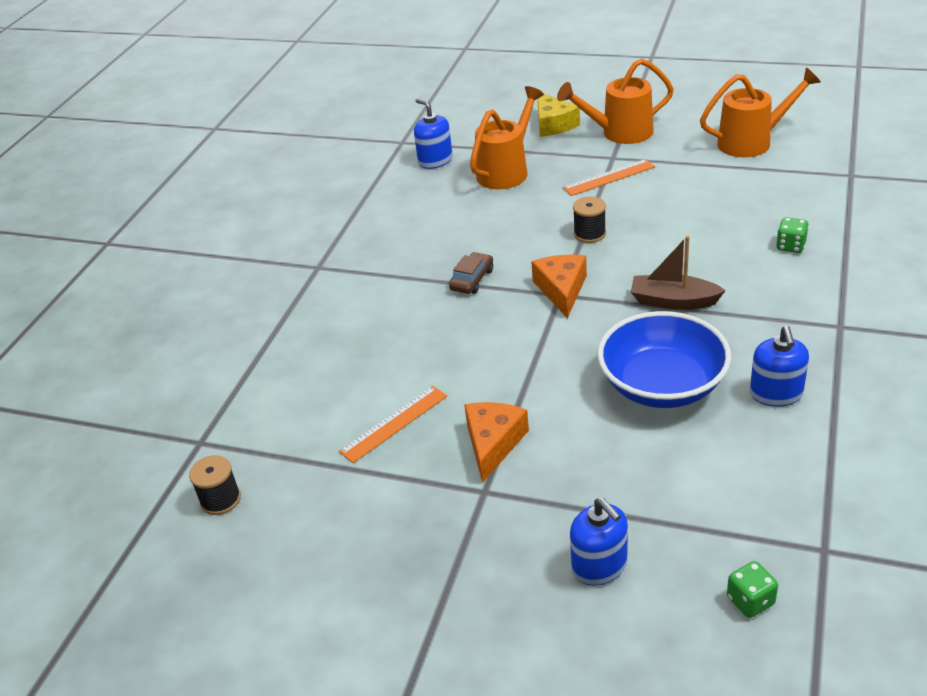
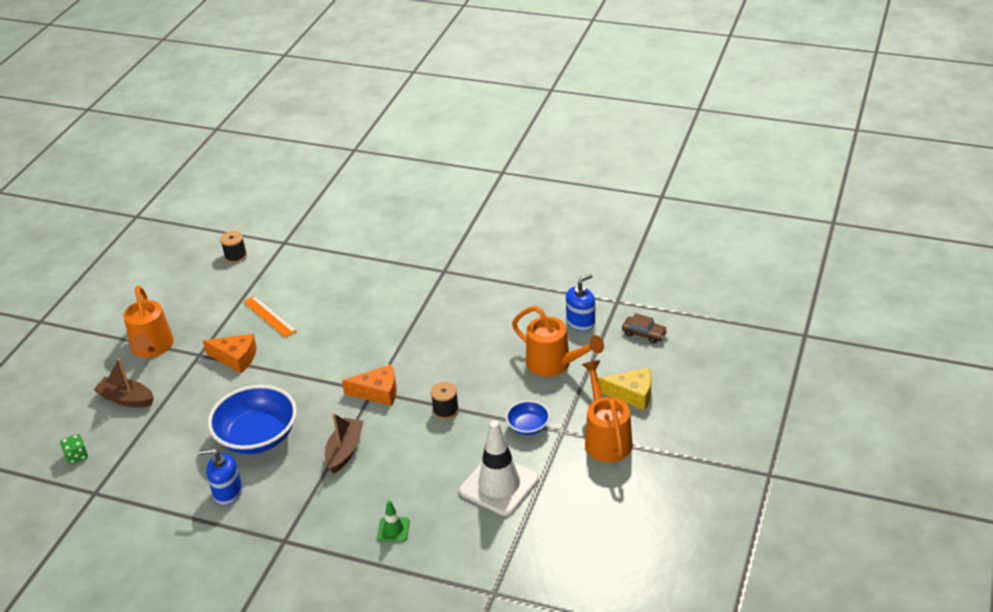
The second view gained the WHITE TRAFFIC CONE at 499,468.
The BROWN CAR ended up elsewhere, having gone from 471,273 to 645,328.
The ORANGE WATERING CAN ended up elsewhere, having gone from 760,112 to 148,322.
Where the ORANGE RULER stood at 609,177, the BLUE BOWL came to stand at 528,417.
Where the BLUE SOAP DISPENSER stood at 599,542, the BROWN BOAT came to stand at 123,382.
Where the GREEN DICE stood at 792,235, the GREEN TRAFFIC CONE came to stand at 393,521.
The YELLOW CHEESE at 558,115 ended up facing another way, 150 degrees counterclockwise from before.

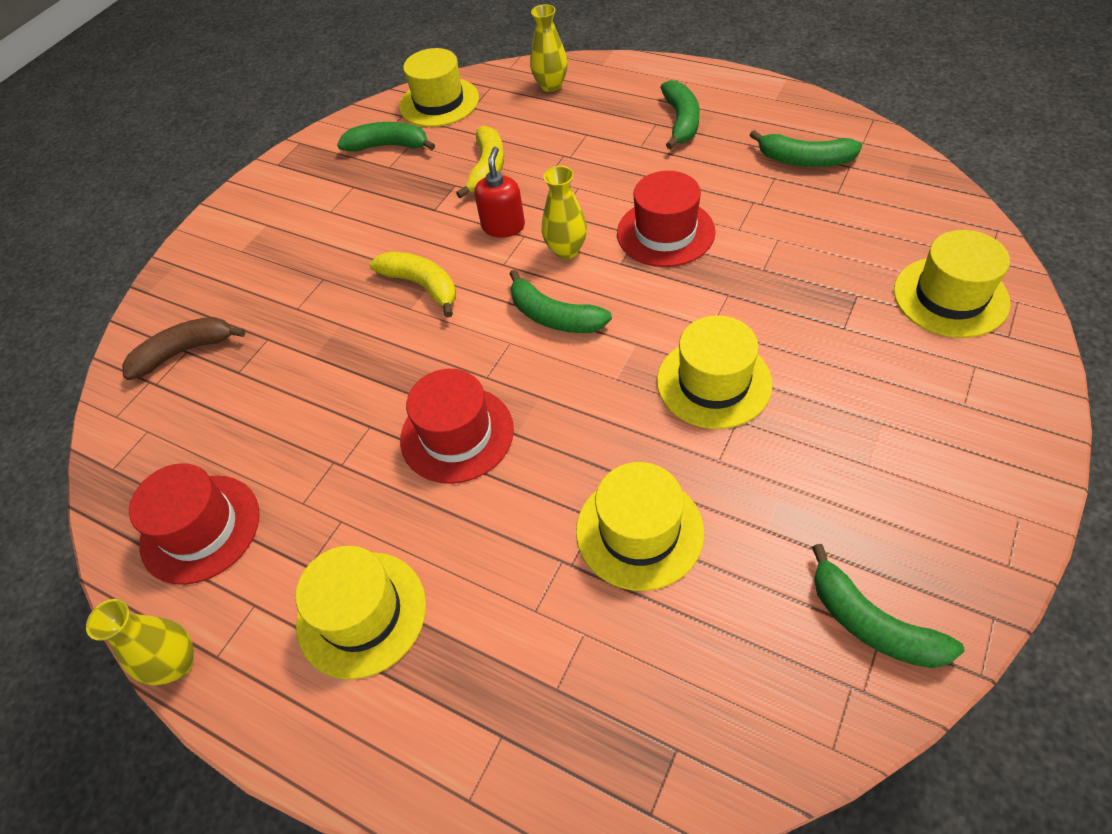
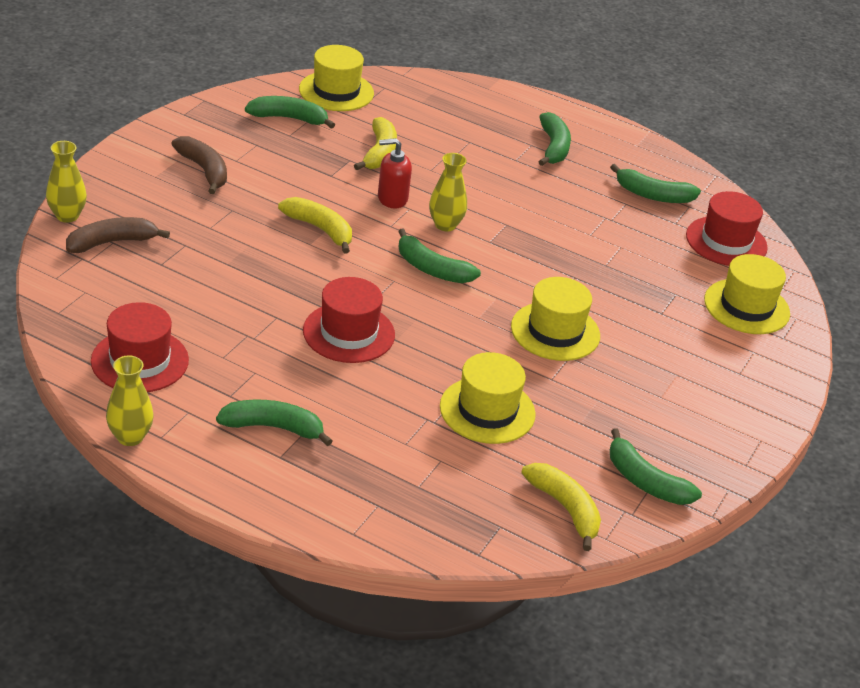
The second view gained the BROWN BANANA at 199,165.
The second view gained the YELLOW BANANA at 561,507.
The YELLOW VASE ended up elsewhere, having gone from 549,48 to 66,182.
The RED HAT ended up elsewhere, having gone from 666,219 to 727,228.
Where the YELLOW HAT stood at 361,613, the GREEN BANANA came to stand at 274,423.
The RED SOAP DISPENSER at 499,192 ended up facing another way, 105 degrees counterclockwise from before.

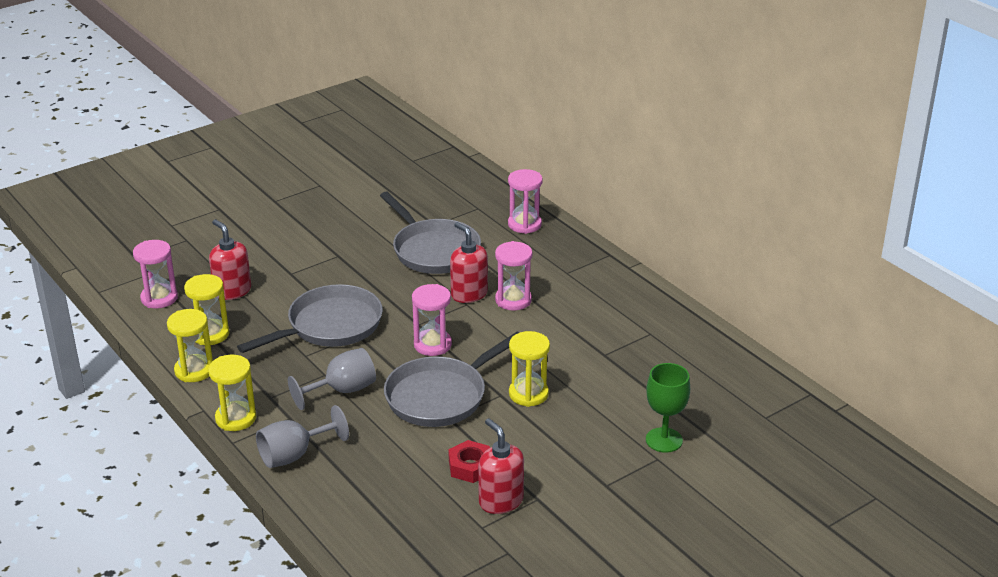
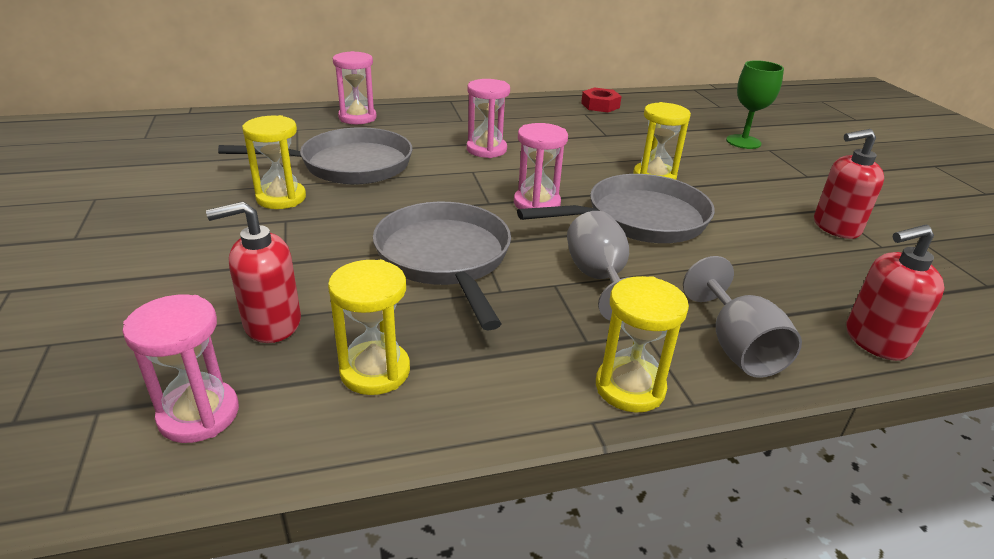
The YELLOW HOURGLASS ended up elsewhere, having gone from 190,345 to 274,162.
The RED NUT ended up elsewhere, having gone from 469,461 to 601,99.
The RED SOAP DISPENSER ended up elsewhere, having gone from 469,262 to 896,293.
The GREY PAN at 452,379 ended up facing another way, 90 degrees counterclockwise from before.

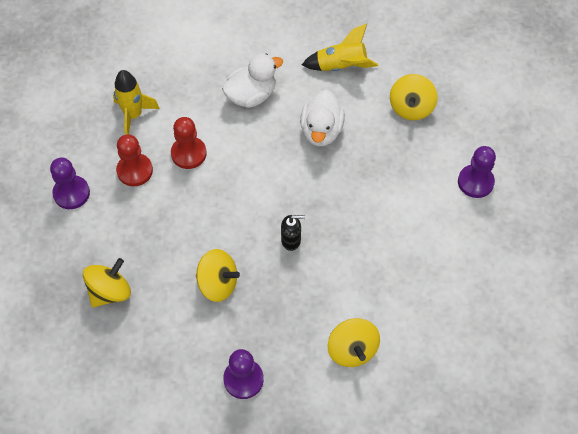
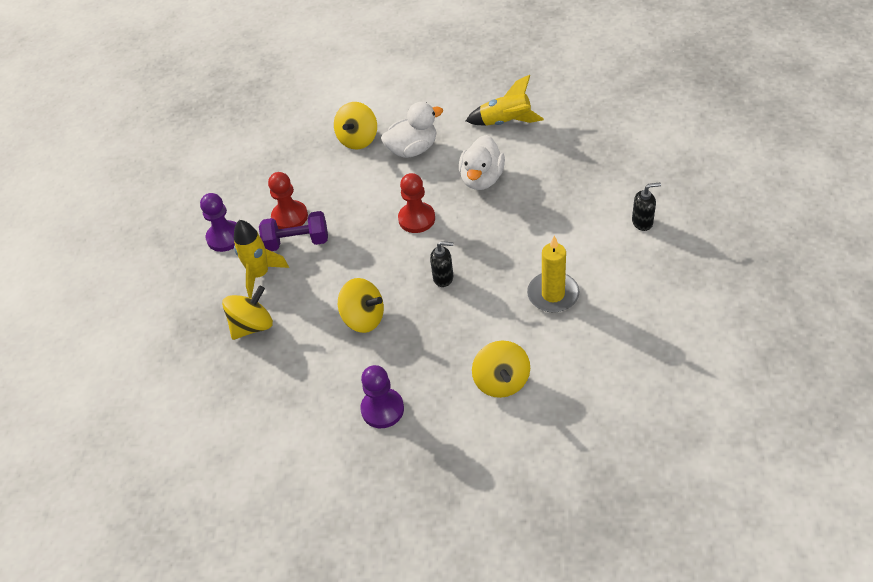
The second view gained the PURPLE DUMBBELL at 293,231.
The second view gained the YELLOW CANDLE at 553,274.
The YELLOW ROCKET ended up elsewhere, having gone from 136,102 to 261,259.
The RED PAWN ended up elsewhere, having gone from 189,143 to 416,203.
The YELLOW SPINNING TOP ended up elsewhere, having gone from 414,97 to 355,125.
Where the PURPLE PAWN stood at 477,172, the BLACK SOAP DISPENSER came to stand at 646,206.

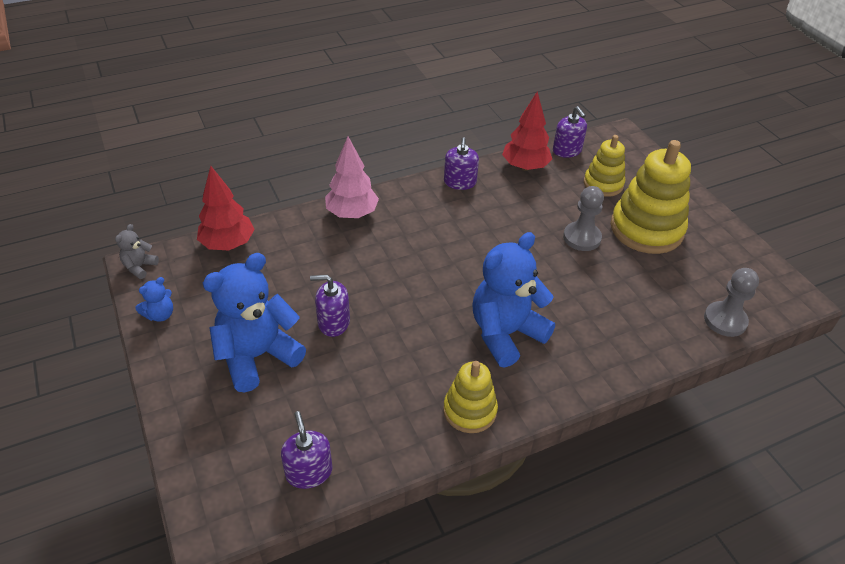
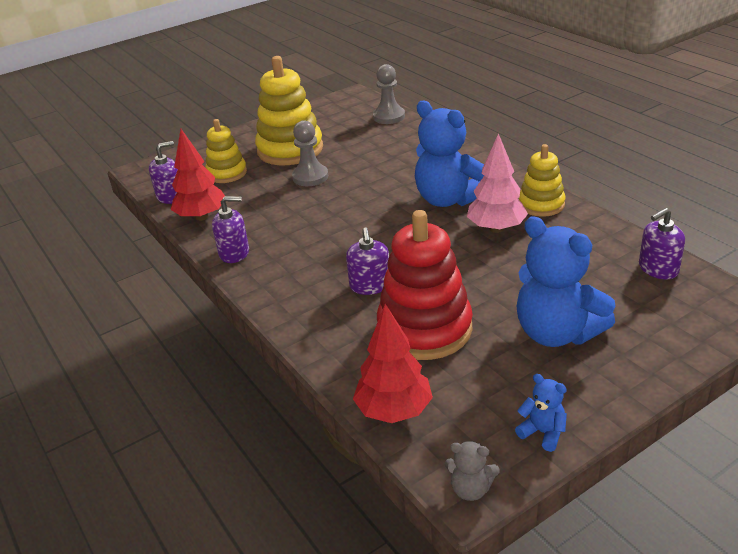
The second view gained the RED STACKING TOY at 425,285.
The PURPLE SOAP DISPENSER ended up elsewhere, having gone from 330,306 to 367,261.
The PINK TREE ended up elsewhere, having gone from 352,177 to 497,183.

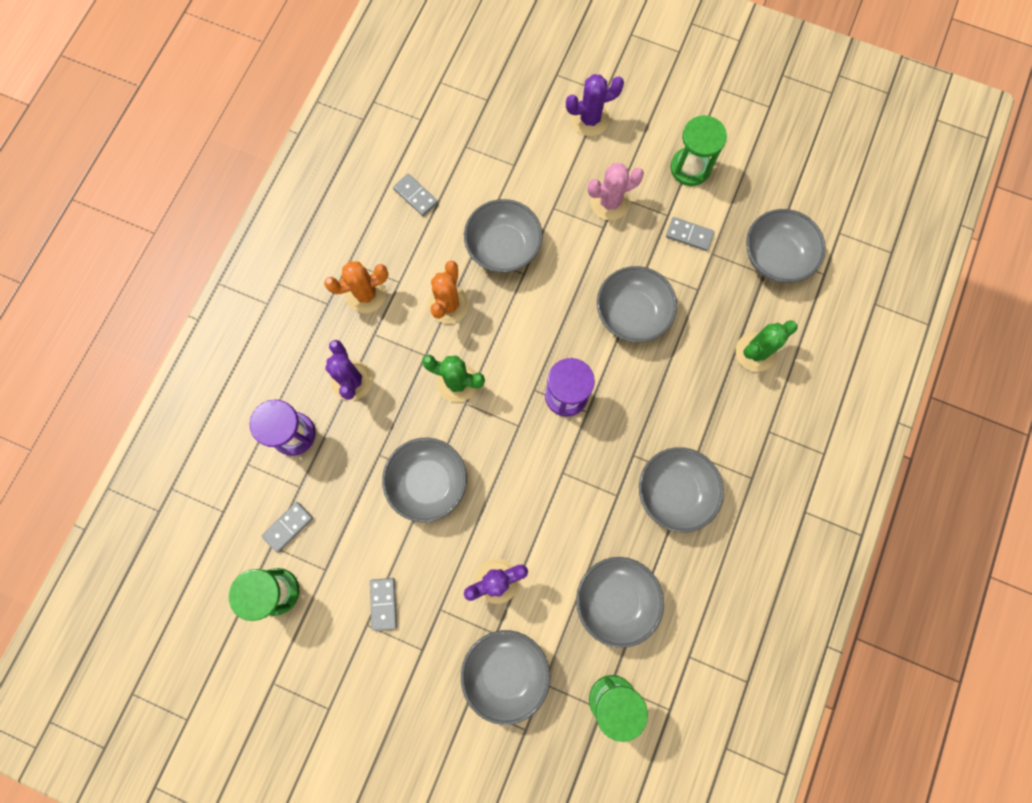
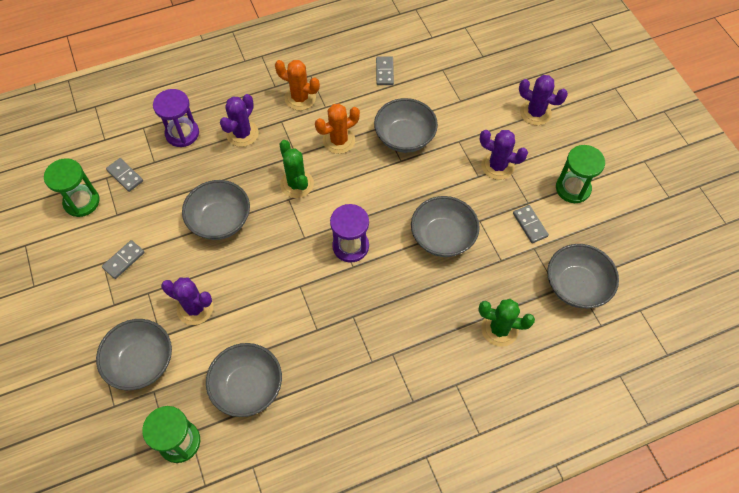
The second view lost the GREY BOWL at 681,489.
What was the PINK CACTUS at 616,191 turned into the PURPLE CACTUS at 504,155.
The GREY DOMINO at 287,527 ended up facing another way, 45 degrees clockwise from before.

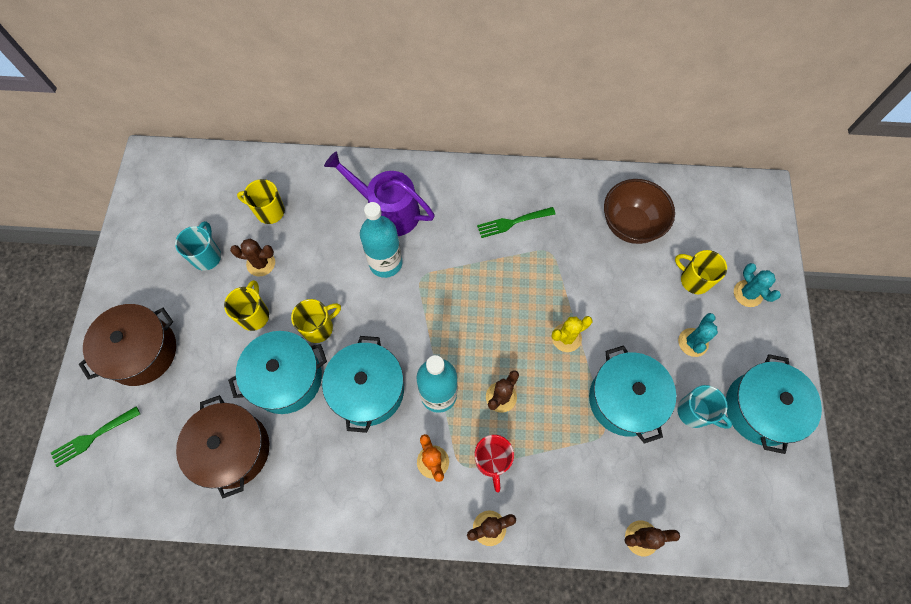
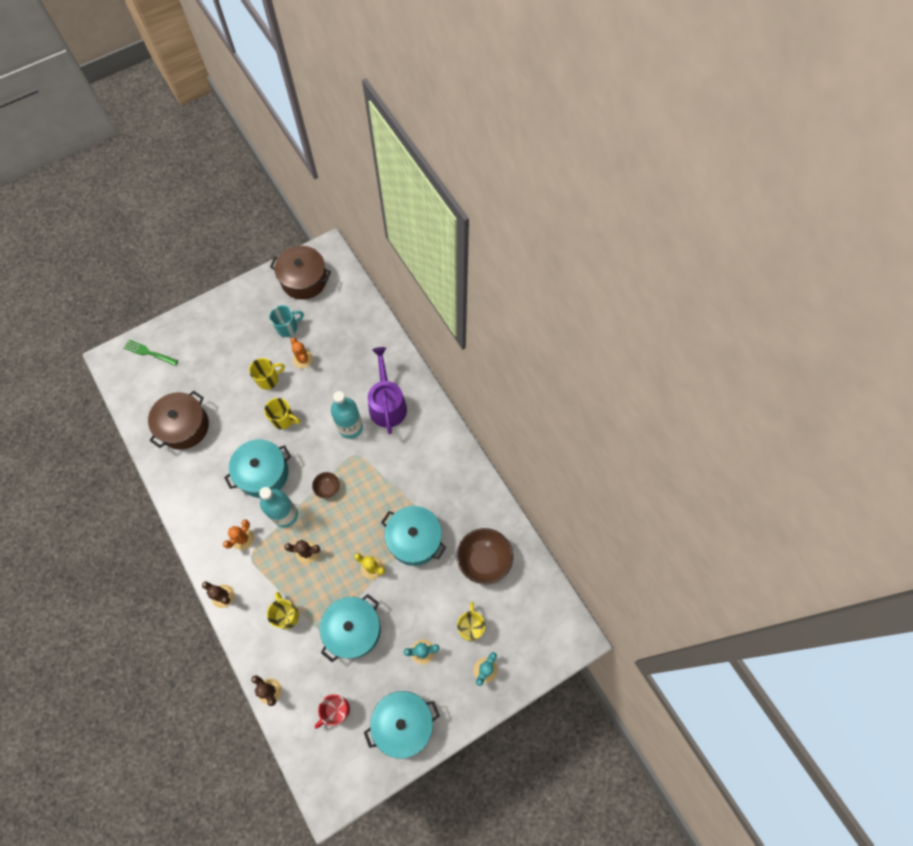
The second view lost the GREEN FORK at 516,222.
The second view lost the TURQUOISE MUG at 704,407.
The second view gained the BROWN BOWL at 325,485.
The BROWN POT ended up elsewhere, having gone from 127,345 to 300,273.
The TURQUOISE POT ended up elsewhere, having gone from 277,372 to 413,536.
The YELLOW MUG ended up elsewhere, having gone from 261,201 to 283,610.
The RED MUG ended up elsewhere, having gone from 494,464 to 332,711.
What was the BROWN CACTUS at 252,257 turned into the ORANGE CACTUS at 301,353.

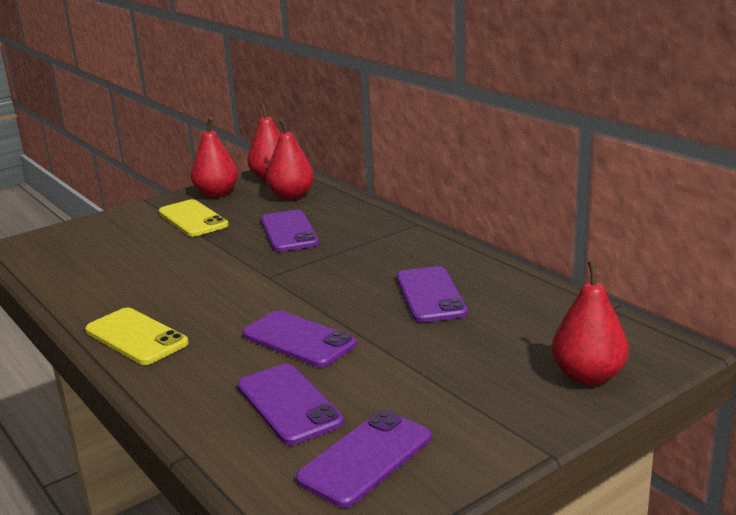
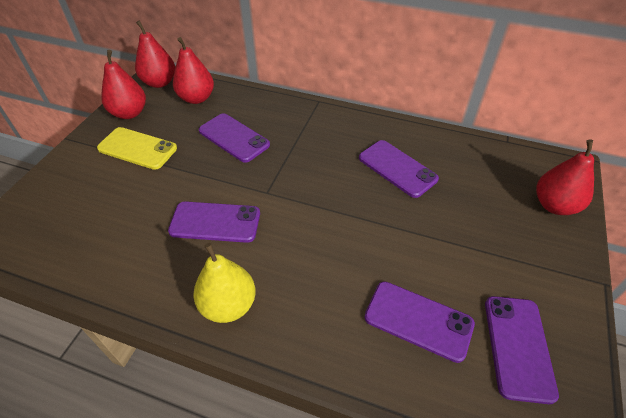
The PURPLE PHONE ended up elsewhere, having gone from 299,338 to 214,222.
Where the YELLOW PHONE stood at 137,336, the YELLOW PEAR came to stand at 224,283.

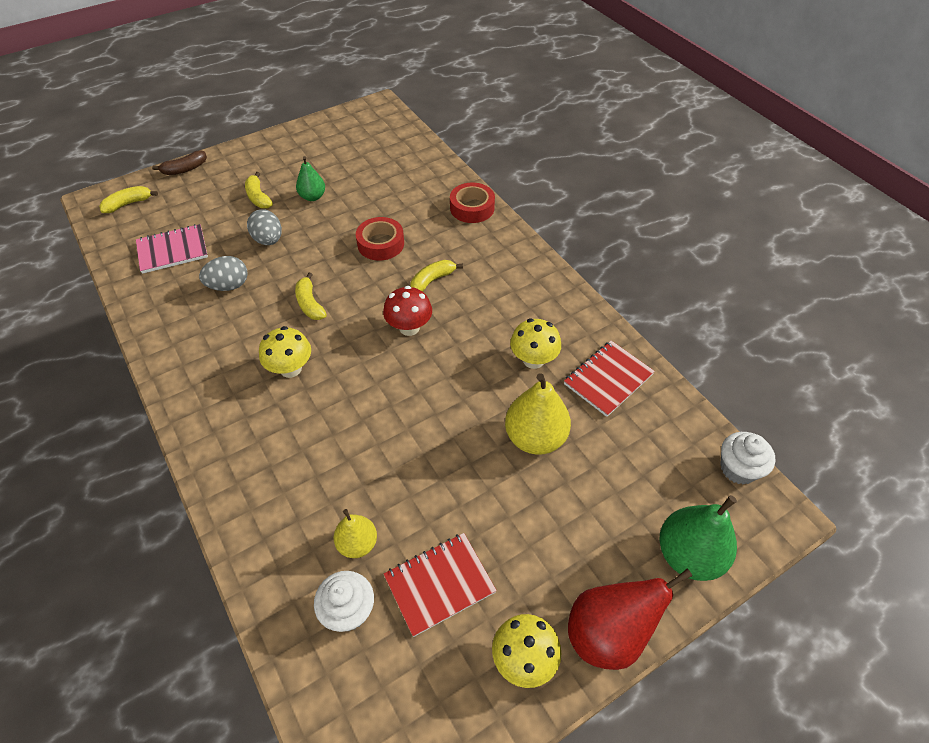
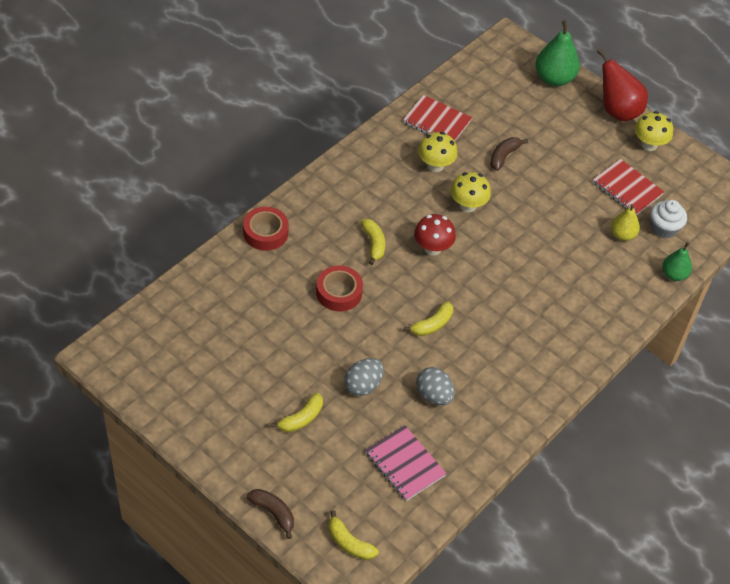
The second view lost the WHITE CUPCAKE at 747,458.
The YELLOW MUSHROOM ended up elsewhere, having gone from 285,352 to 470,192.
The GREEN PEAR ended up elsewhere, having gone from 310,178 to 677,261.
Where the YELLOW PEAR stood at 538,414, the BROWN BANANA came to stand at 509,154.
The YELLOW BANANA at 437,276 ended up facing another way, 135 degrees counterclockwise from before.

